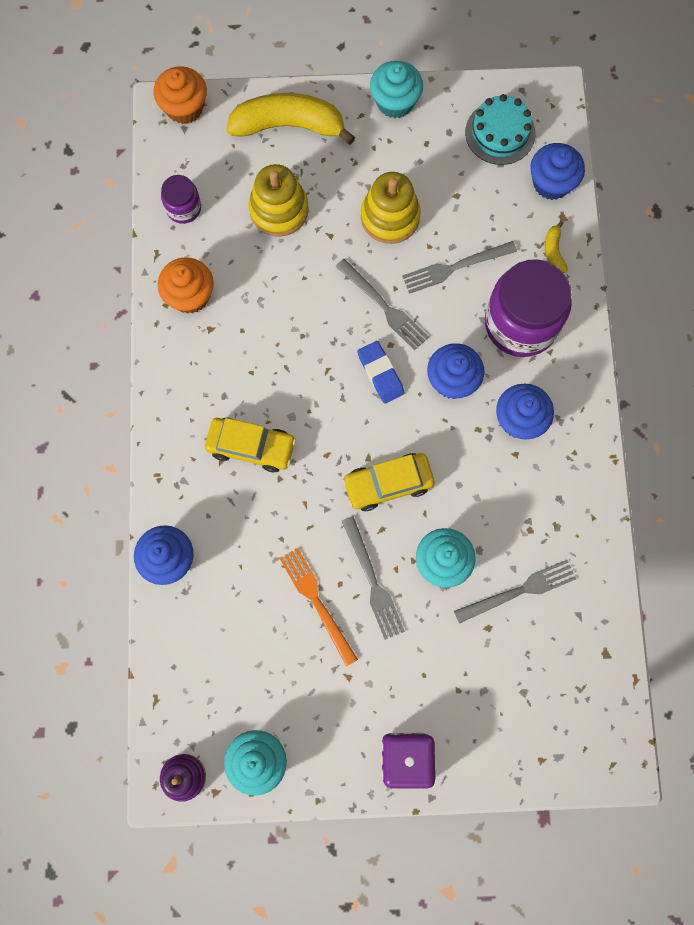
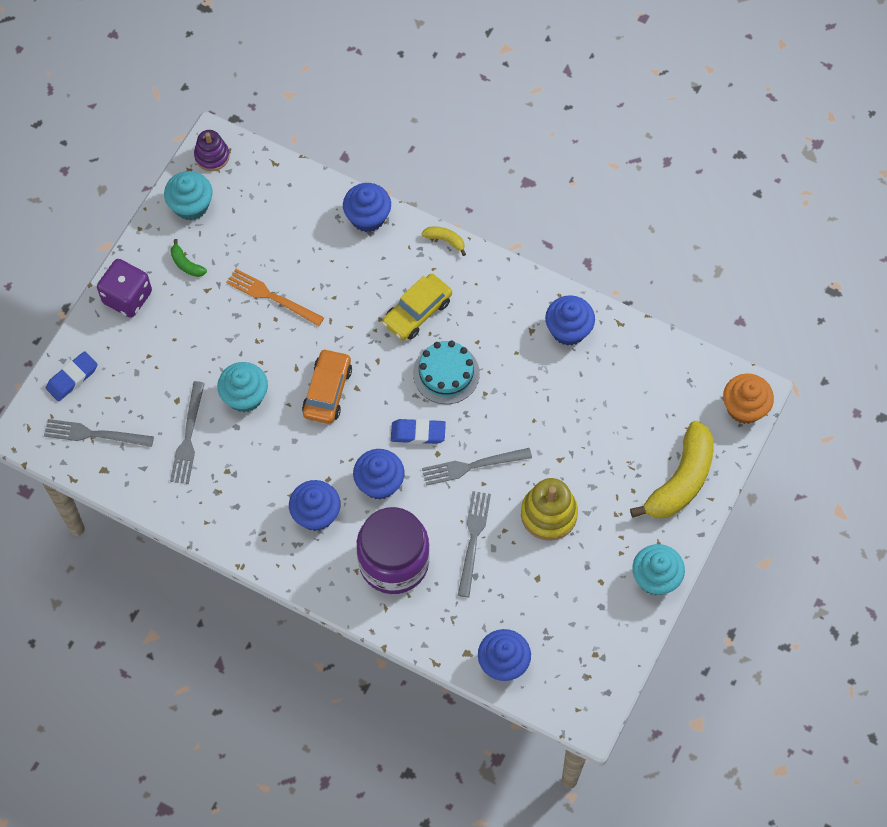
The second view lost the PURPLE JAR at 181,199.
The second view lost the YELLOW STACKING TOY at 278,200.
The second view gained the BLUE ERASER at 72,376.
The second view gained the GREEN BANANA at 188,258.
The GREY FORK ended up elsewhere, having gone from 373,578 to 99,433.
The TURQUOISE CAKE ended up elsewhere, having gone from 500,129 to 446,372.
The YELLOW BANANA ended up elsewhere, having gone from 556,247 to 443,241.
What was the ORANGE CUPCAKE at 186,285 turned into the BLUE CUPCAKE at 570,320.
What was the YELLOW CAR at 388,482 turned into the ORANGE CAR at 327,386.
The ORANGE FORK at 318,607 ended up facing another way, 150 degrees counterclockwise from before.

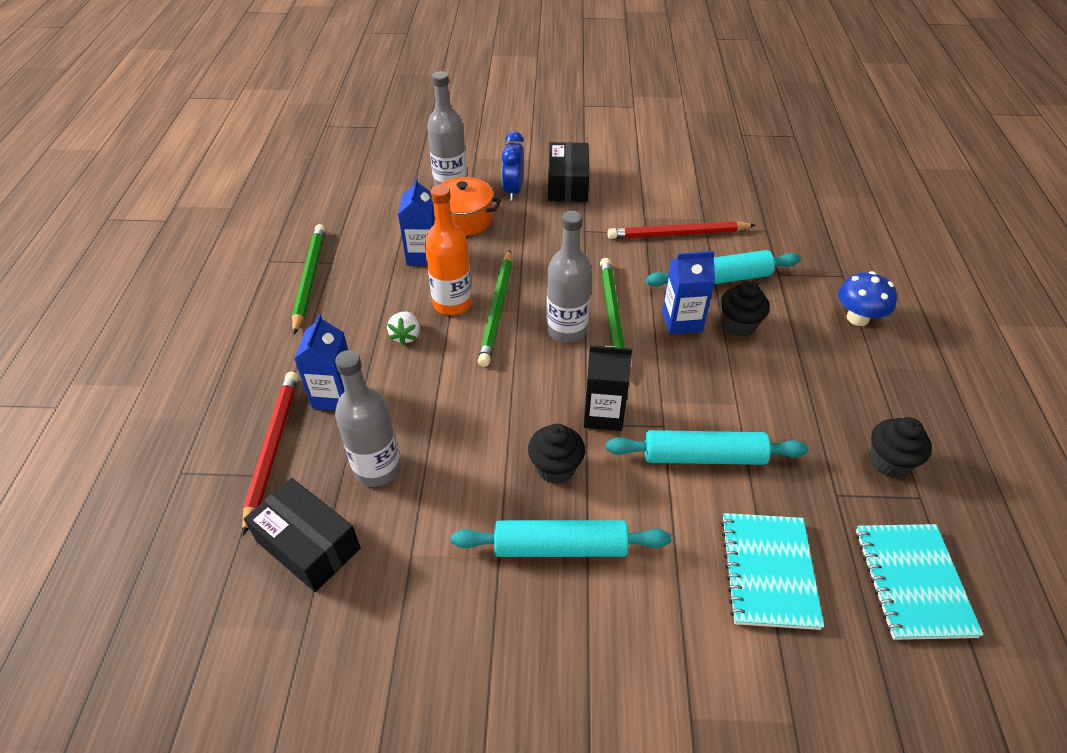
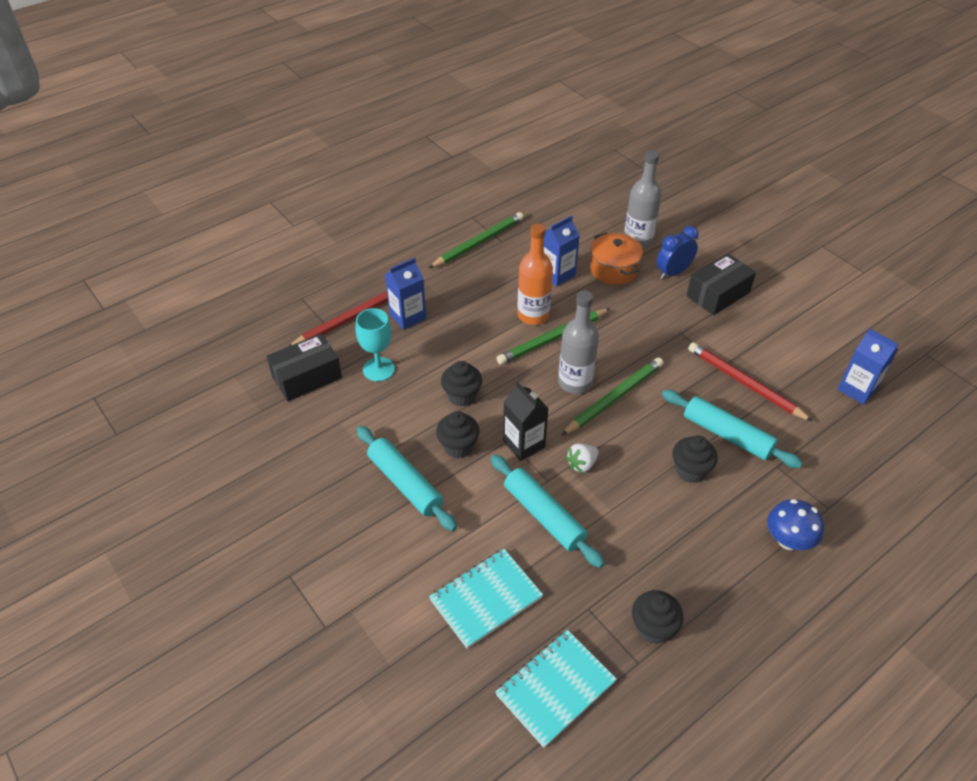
The second view gained the BLACK CUPCAKE at 461,384.
The WHITE STRAWBERRY ended up elsewhere, having gone from 403,328 to 582,458.
The BLUE CARTON ended up elsewhere, having gone from 688,292 to 867,367.
Where the GREY BOTTLE stood at 368,418, the TURQUOISE GOBLET came to stand at 375,344.
The BLACK BOX at 302,535 ended up facing another way, 60 degrees clockwise from before.

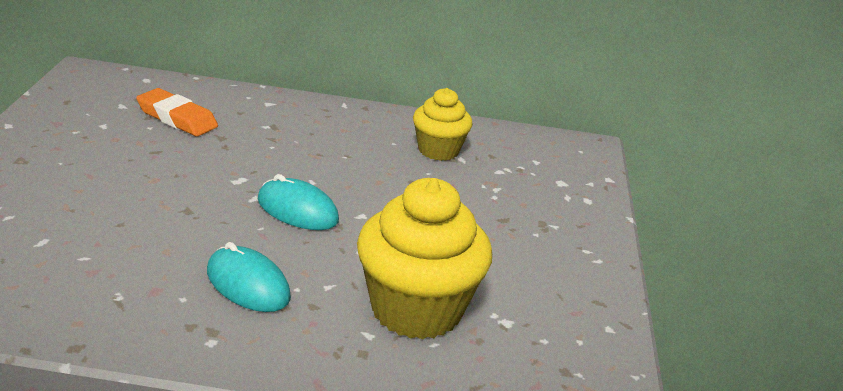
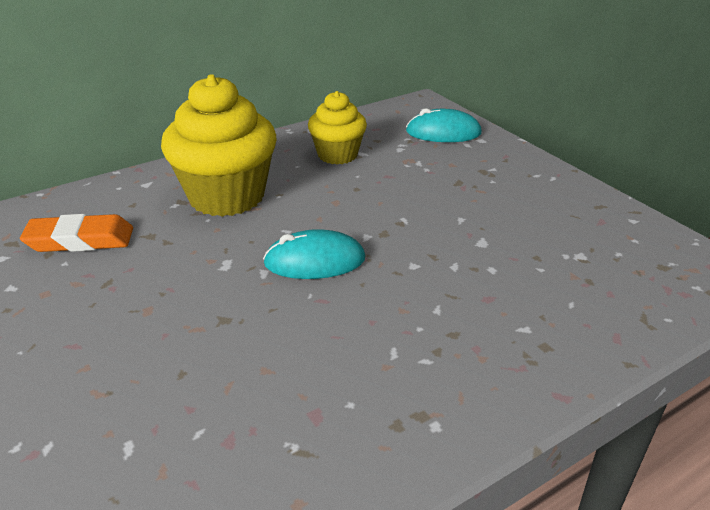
The TURQUOISE MOUSE ended up elsewhere, having gone from 249,277 to 444,125.
The YELLOW CUPCAKE ended up elsewhere, having gone from 424,259 to 219,145.

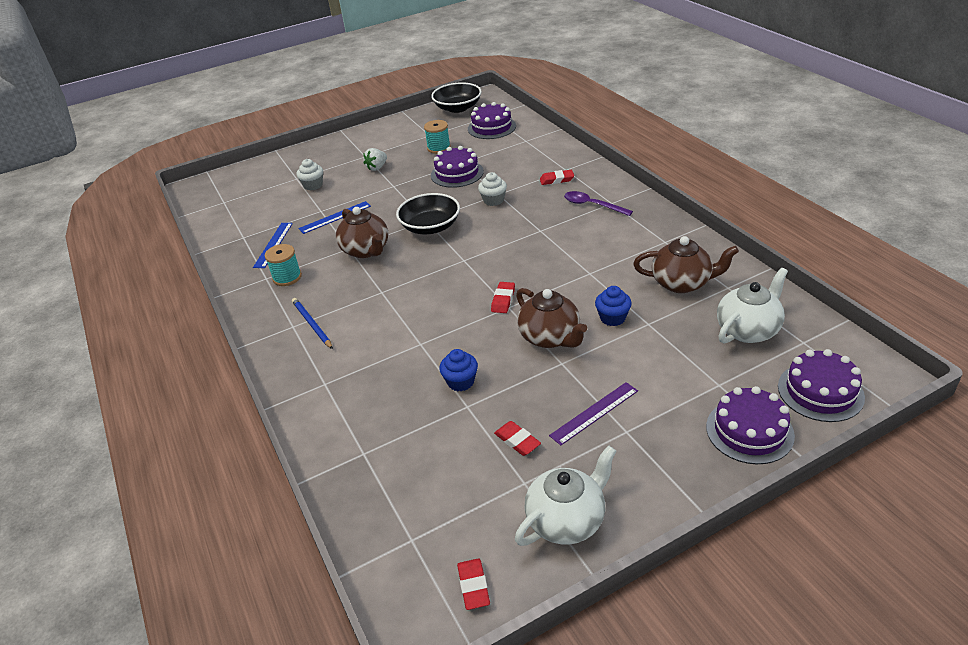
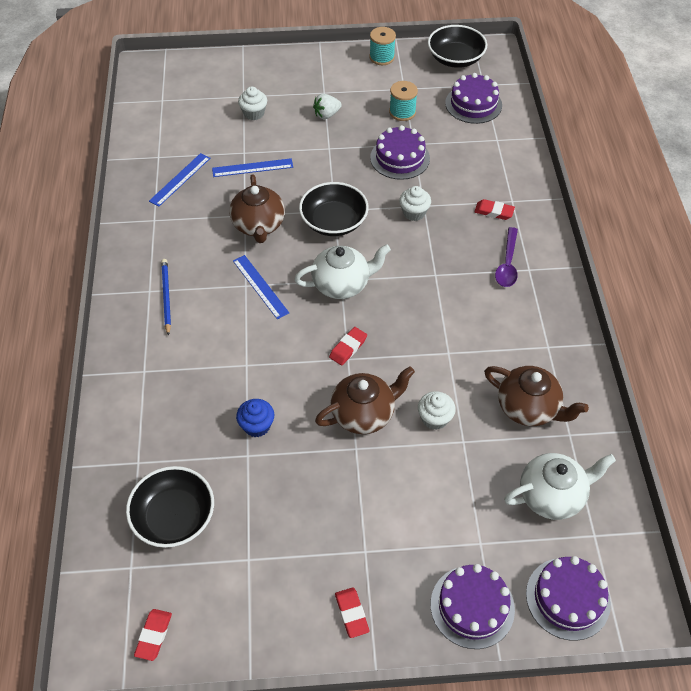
The second view lost the PURPLE RULER at 593,414.
The second view gained the BLACK BOWL at 170,507.
The second view gained the BLUE RULER at 261,287.
The TURQUOISE SPOOL ended up elsewhere, having gone from 283,265 to 382,46.
The RED ERASER ended up elsewhere, having gone from 517,438 to 352,612.
The WHITE TEAPOT ended up elsewhere, having gone from 565,495 to 342,271.
What was the BLUE CUPCAKE at 613,306 turned into the WHITE CUPCAKE at 437,410.
The BROWN TEAPOT at 551,318 ended up facing another way, 105 degrees counterclockwise from before.
The PURPLE SPOON at 598,203 ended up facing another way, 135 degrees counterclockwise from before.

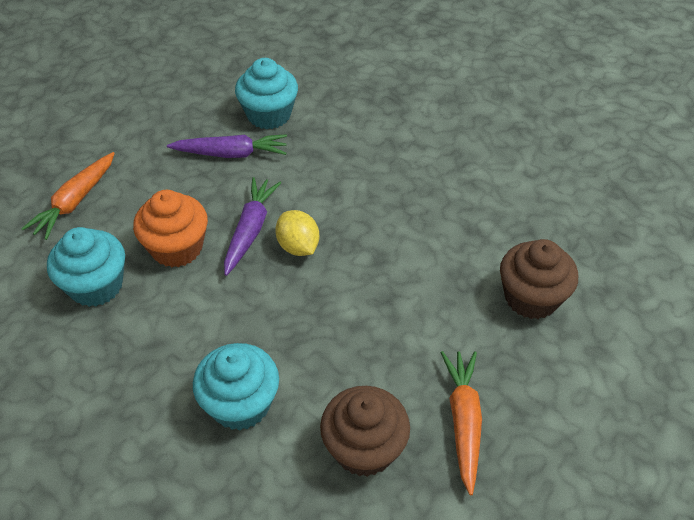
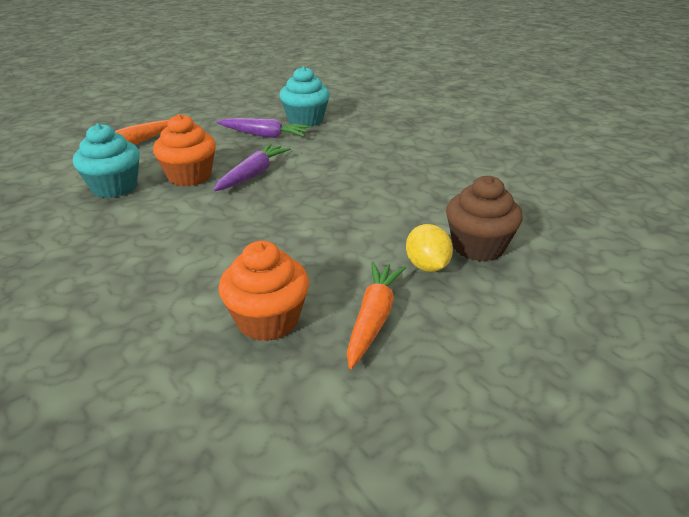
The second view lost the TURQUOISE CUPCAKE at 236,386.
The YELLOW LEMON ended up elsewhere, having gone from 297,233 to 429,248.
What was the BROWN CUPCAKE at 365,431 turned into the ORANGE CUPCAKE at 263,291.

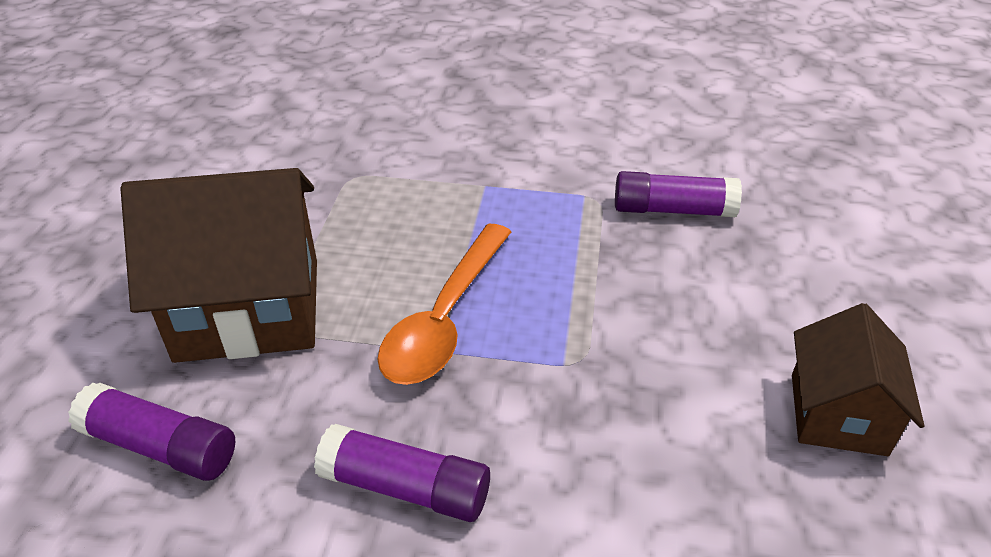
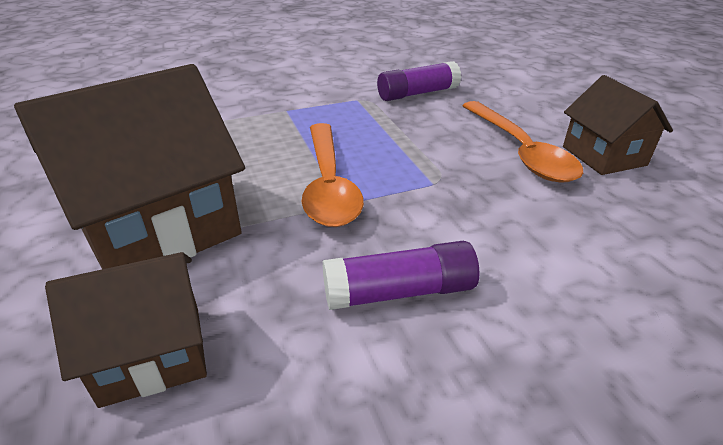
The second view gained the ORANGE SPOON at 522,142.
Where the PURPLE GLUE STICK stood at 151,432, the BROWN HOUSE came to stand at 126,330.

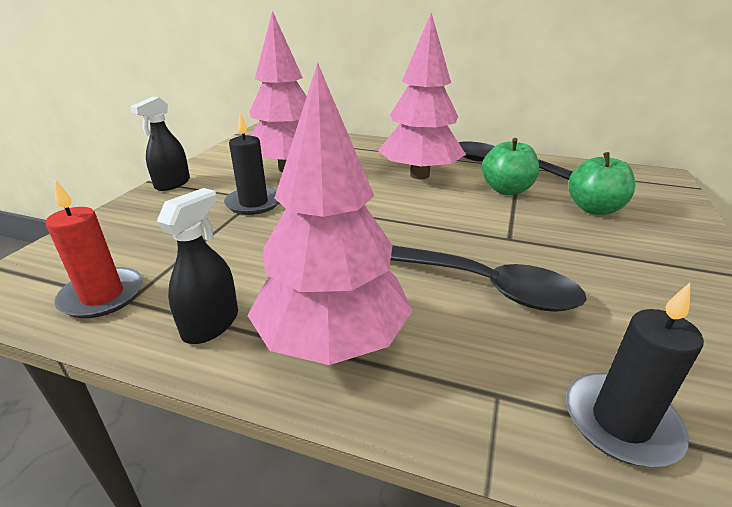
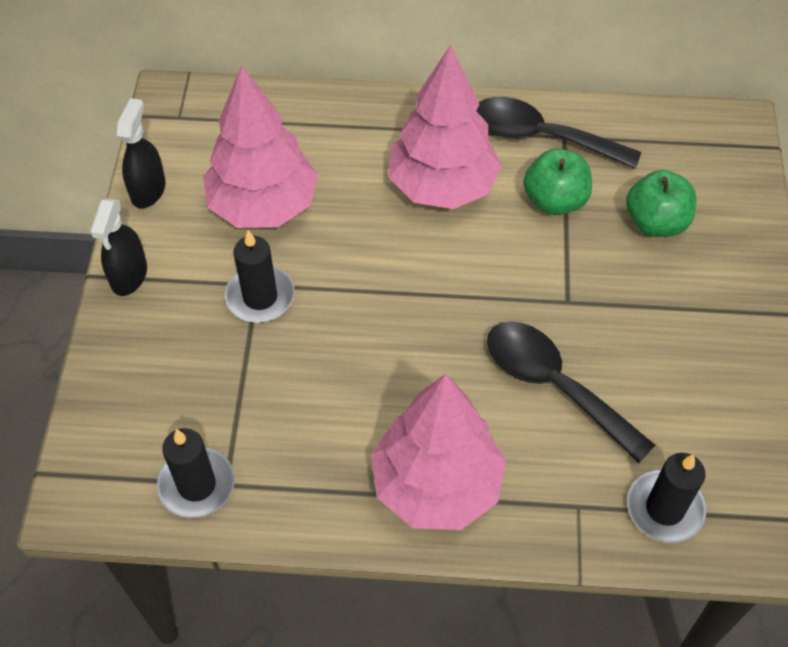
The BLACK SPRAY BOTTLE ended up elsewhere, having gone from 197,266 to 141,153.
What was the RED CANDLE at 94,249 turned into the BLACK CANDLE at 196,473.
The BLACK SPOON at 489,278 ended up facing another way, 150 degrees counterclockwise from before.

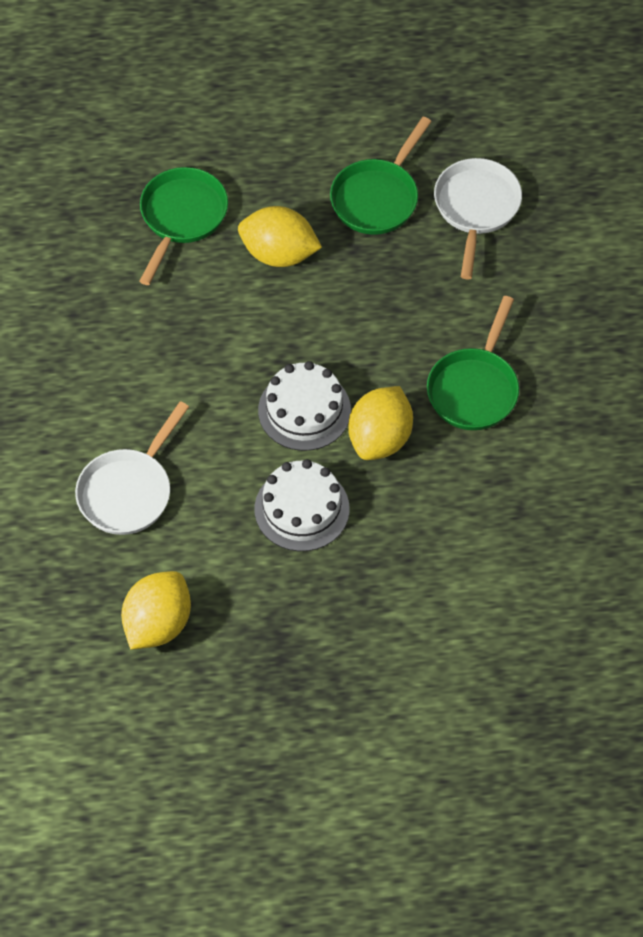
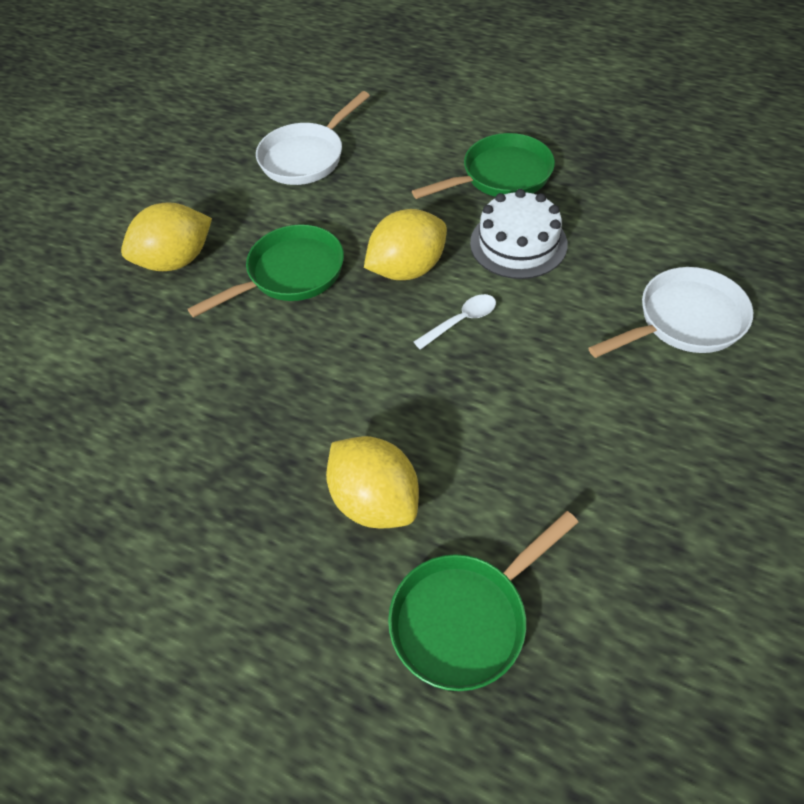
The YELLOW LEMON ended up elsewhere, having gone from 156,610 to 166,237.
The GREEN PAN ended up elsewhere, having gone from 381,176 to 483,166.
The WHITE PAN ended up elsewhere, having gone from 478,218 to 313,138.
Where the WHITE CAKE stood at 304,406, the WHITE SPOON came to stand at 455,322.

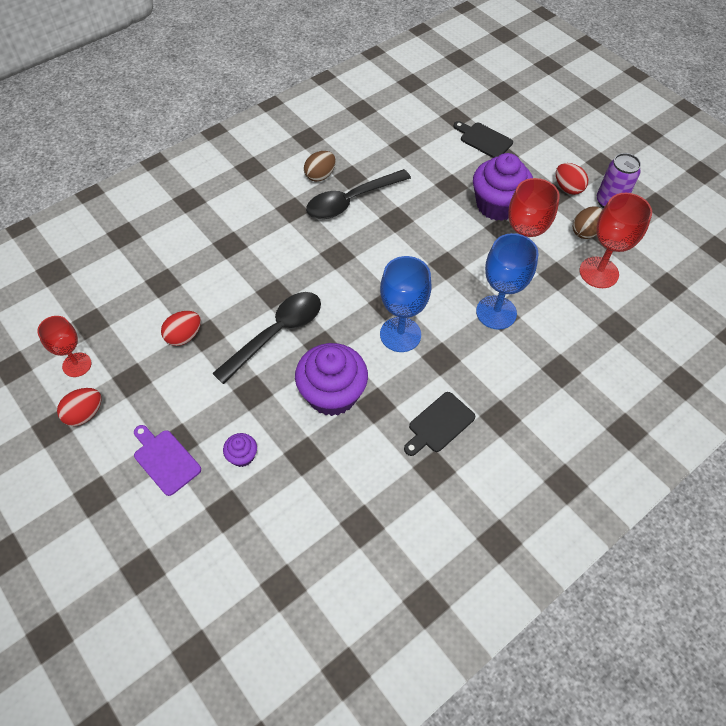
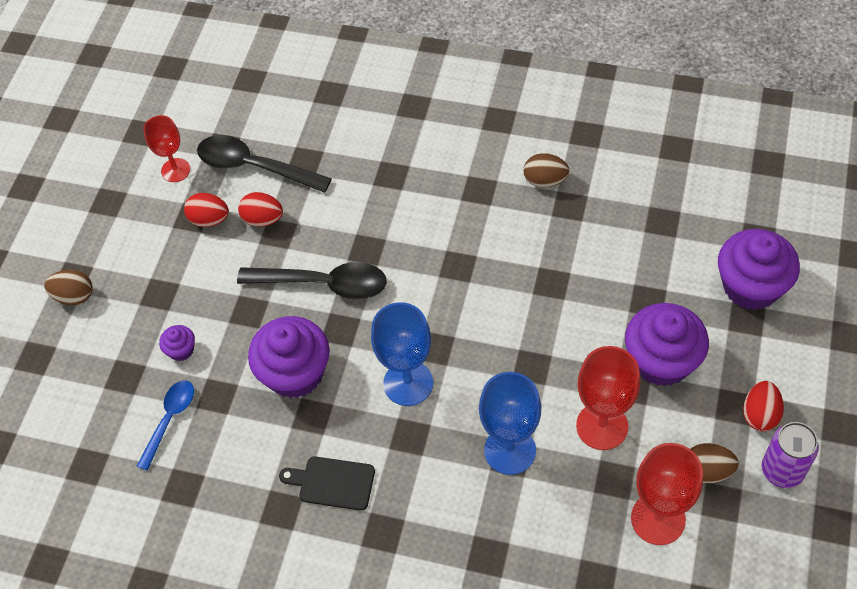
The second view lost the PURPLE CUTTING BOARD at 167,460.
The second view gained the BROWN EGG at 68,287.
The second view gained the BLUE SPOON at 165,425.
The RED EGG ended up elsewhere, having gone from 79,407 to 206,210.
The BLACK SPOON ended up elsewhere, having gone from 358,194 to 264,164.
Where the BLACK CUTTING BOARD stood at 483,139, the PURPLE CUPCAKE came to stand at 759,269.

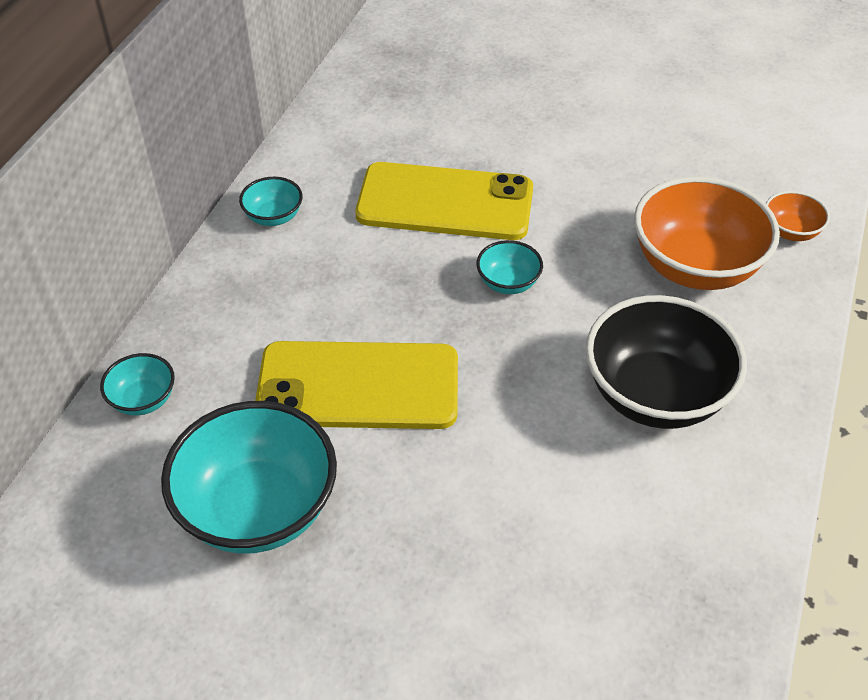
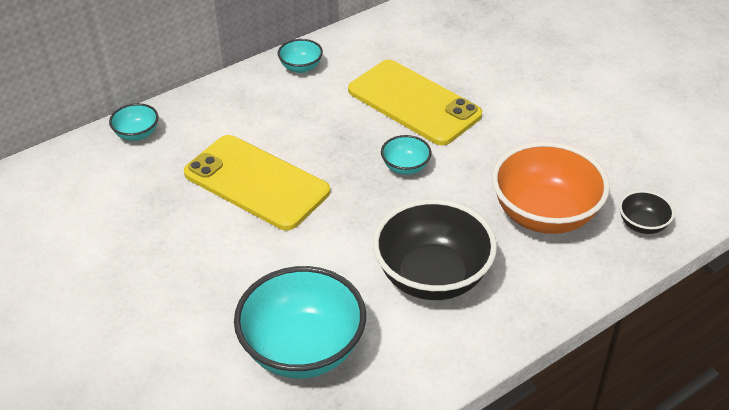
The TURQUOISE BOWL ended up elsewhere, having gone from 249,477 to 300,322.
What was the ORANGE BOWL at 798,216 turned into the BLACK BOWL at 647,212.

